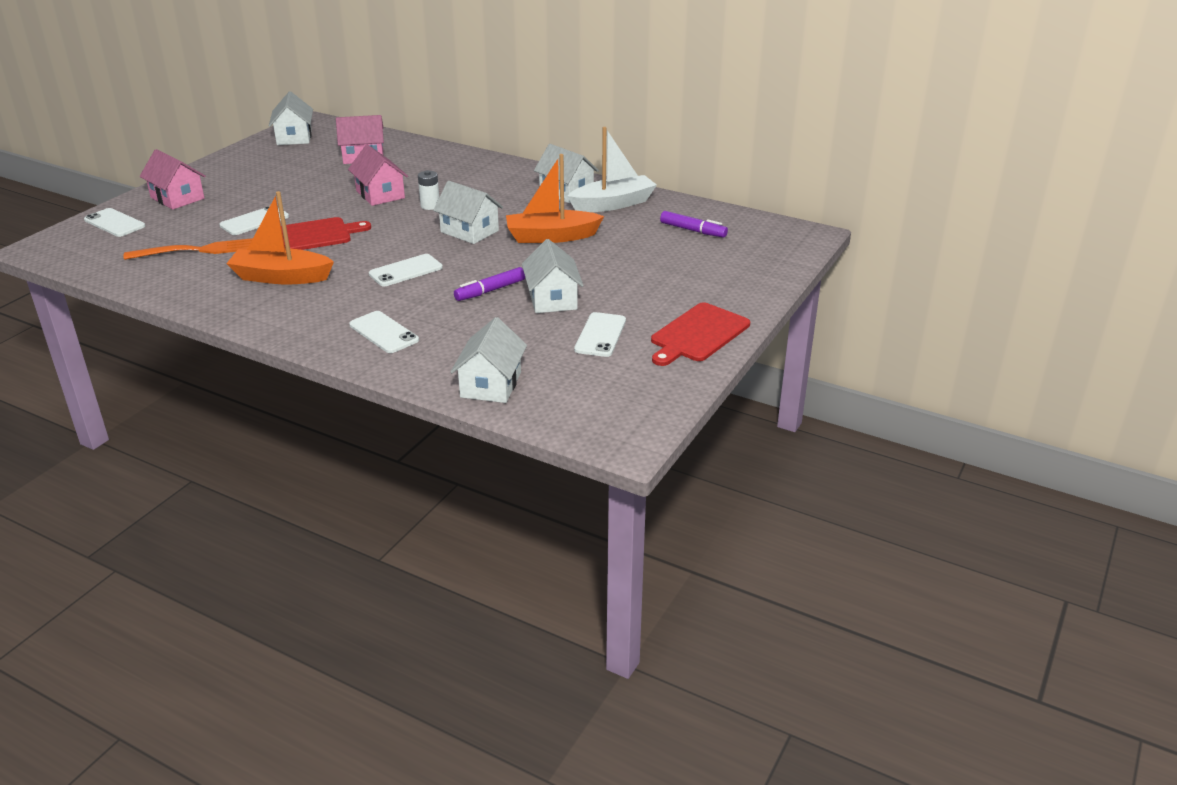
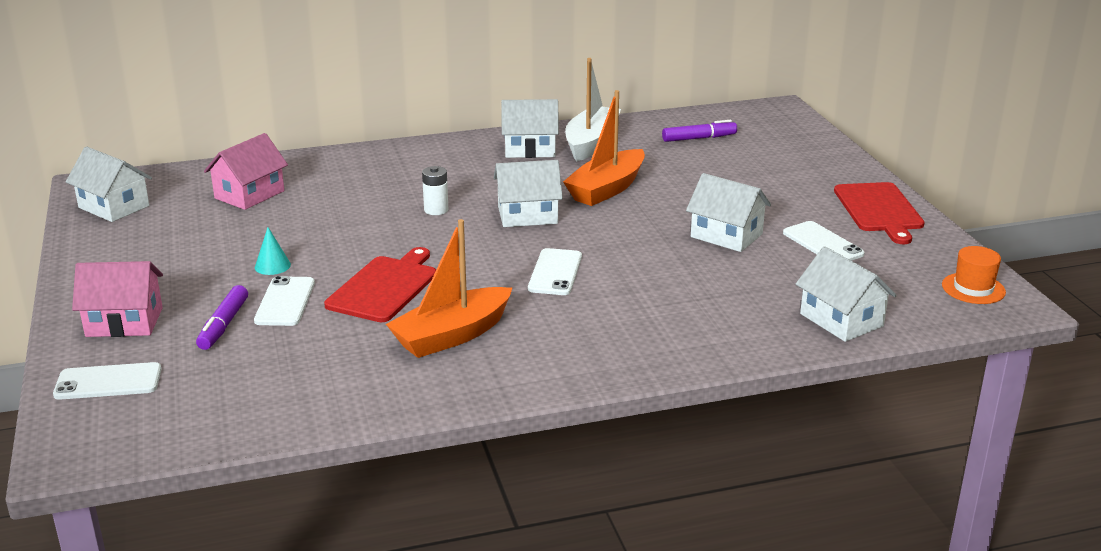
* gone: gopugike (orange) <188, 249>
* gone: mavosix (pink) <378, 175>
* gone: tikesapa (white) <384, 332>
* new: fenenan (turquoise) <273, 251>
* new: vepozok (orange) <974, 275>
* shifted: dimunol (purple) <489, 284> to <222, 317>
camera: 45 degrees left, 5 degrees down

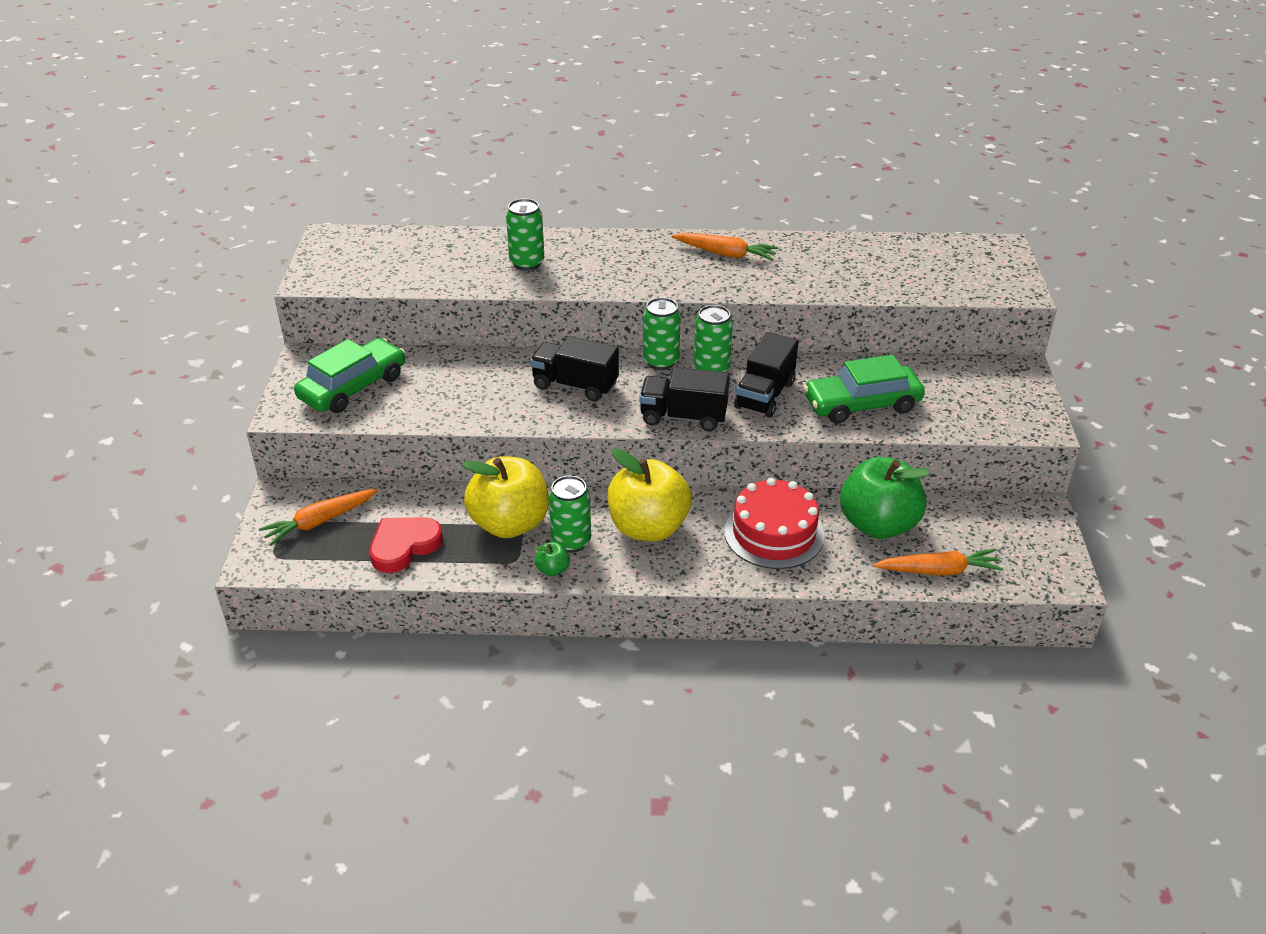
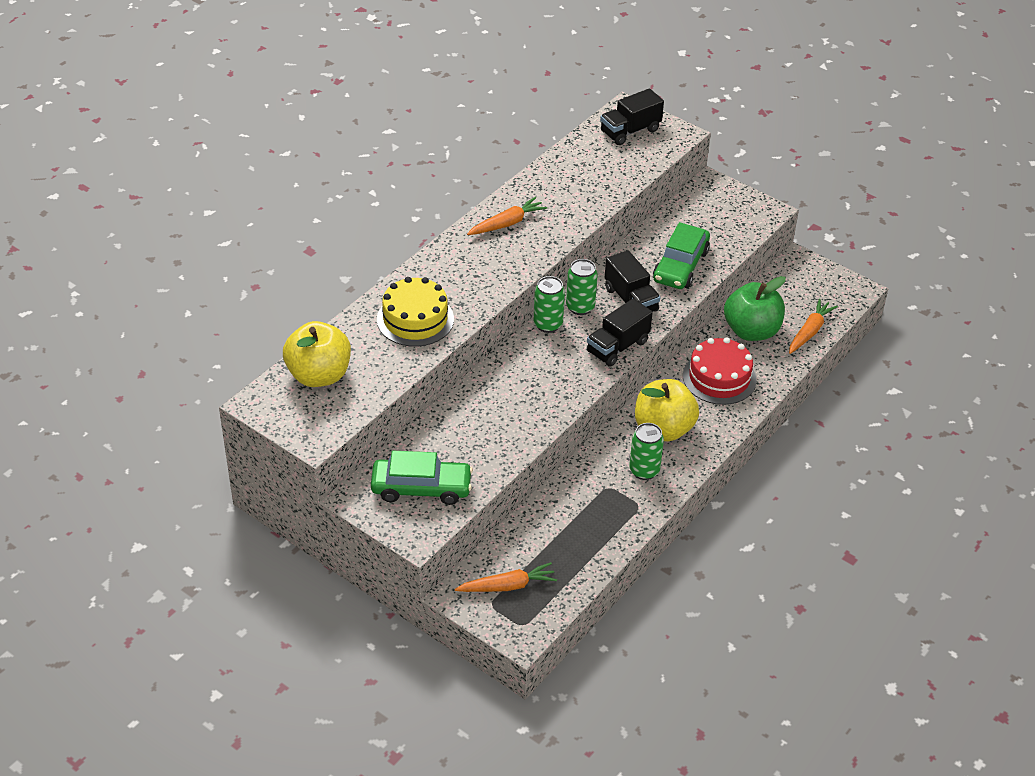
* gone: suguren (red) <406, 545>
* gone: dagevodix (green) <552, 559>
* shifted: dagevodix (yellow) <505, 497> to <317, 354>
* shifted: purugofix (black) <574, 369> to <632, 116>
* swapped: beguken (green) <525, 234> to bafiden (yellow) <415, 312>
* rotated: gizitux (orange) <318, 517> = <506, 577> 105 degrees counterclockwise
* rotated: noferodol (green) <349, 375> = <422, 478> 105 degrees clockwise
camera: 55 degrees left, 5 degrees up

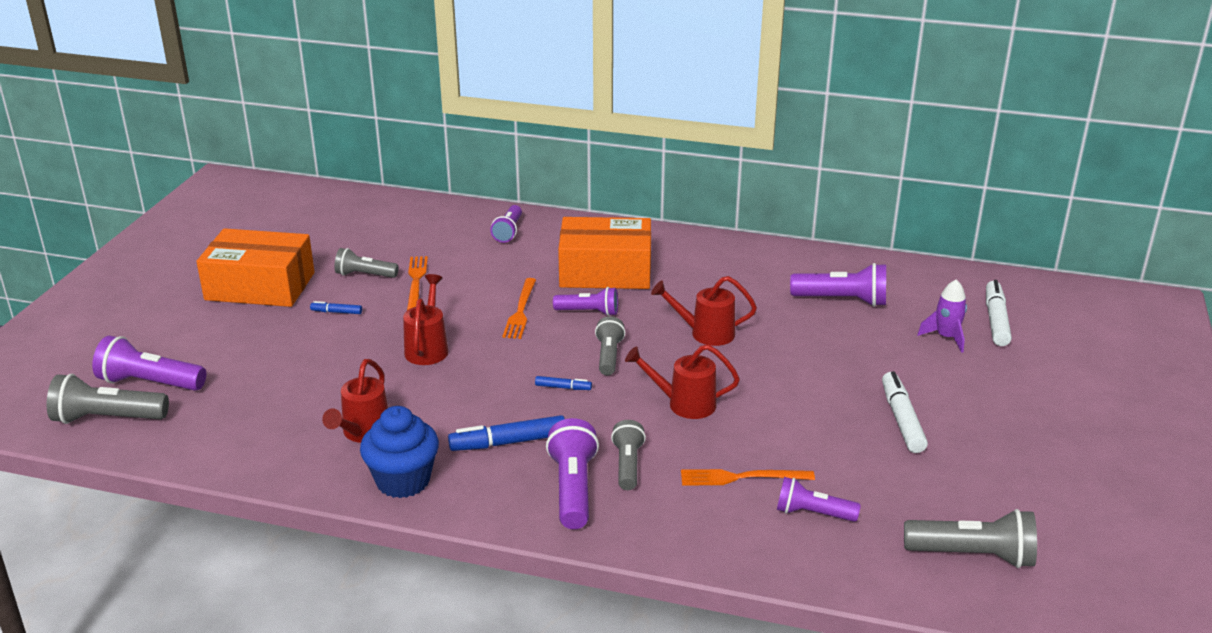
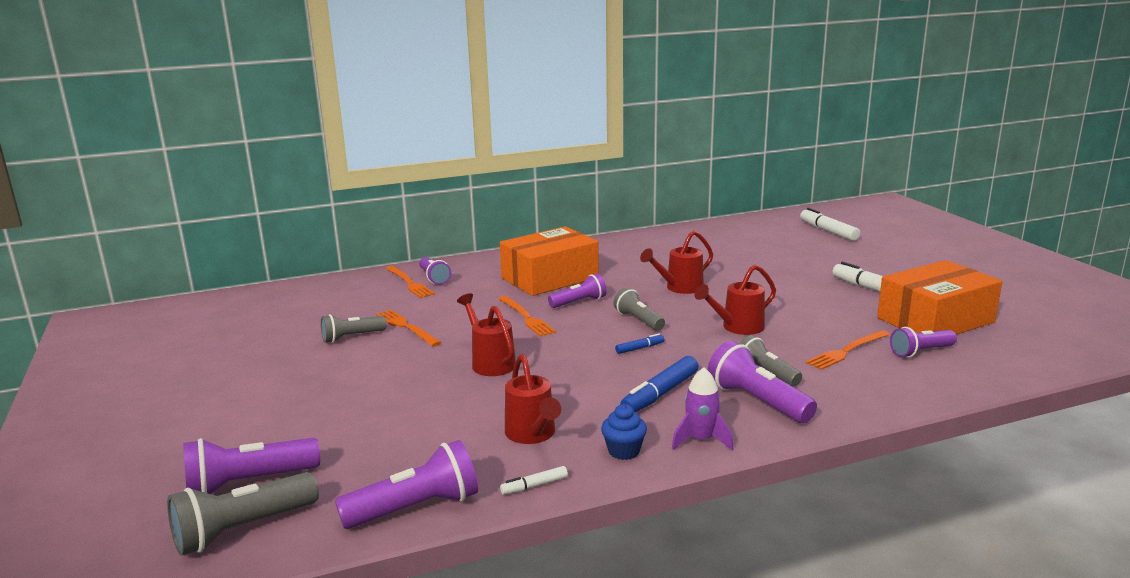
* gone: dimunol (blue) <336, 307>
* gone: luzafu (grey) <970, 538>
* new: gopugike (orange) <410, 282>
* new: dimunol (white) <534, 480>
* shifted: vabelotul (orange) <255, 267> to <939, 297>
* shifted: luzafu (purple) <838, 285> to <406, 484>
* shifted: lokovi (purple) <942, 316> to <703, 409>
* scaled: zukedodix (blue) <399, 452> = <624, 432> x0.56
camera: 35 degrees left, 10 degrees down

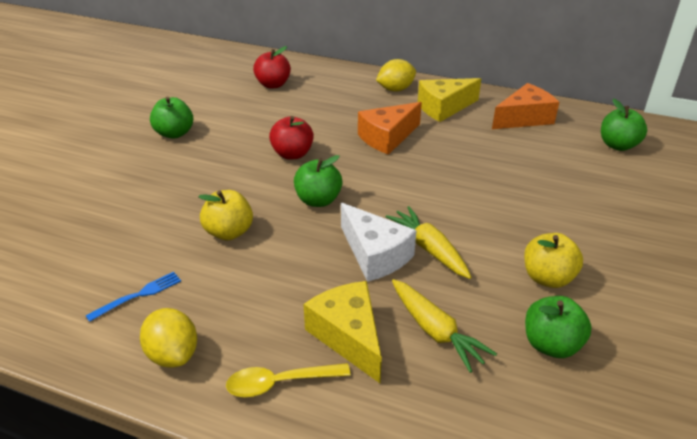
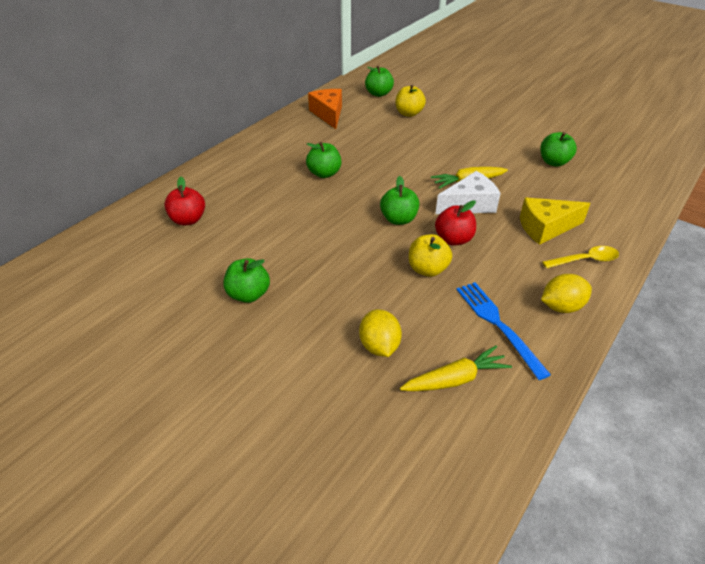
* gone: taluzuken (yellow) <449, 100>
* shifted: dagevodix (red) <291, 138> to <455, 222>
* shifted: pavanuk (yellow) <396, 75> to <380, 333>
* shifted: gizitux (yellow) <444, 326> to <456, 368>
* shifted: dagevodix (yellow) <553, 260> to <411, 101>
* swapped: taluzuken (orange) <390, 128> to dagevodix (green) <324, 160>
* rotated: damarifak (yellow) <288, 380> = <580, 257> 105 degrees counterclockwise
* scaled: gopugike (blue) <133, 297> = <503, 331> x1.70
camera: 75 degrees left, 5 degrees up

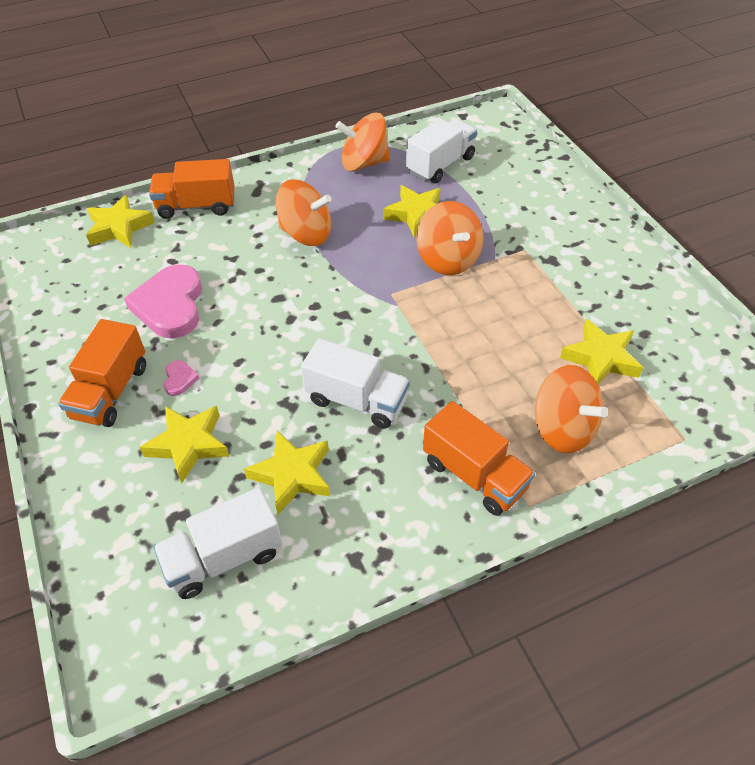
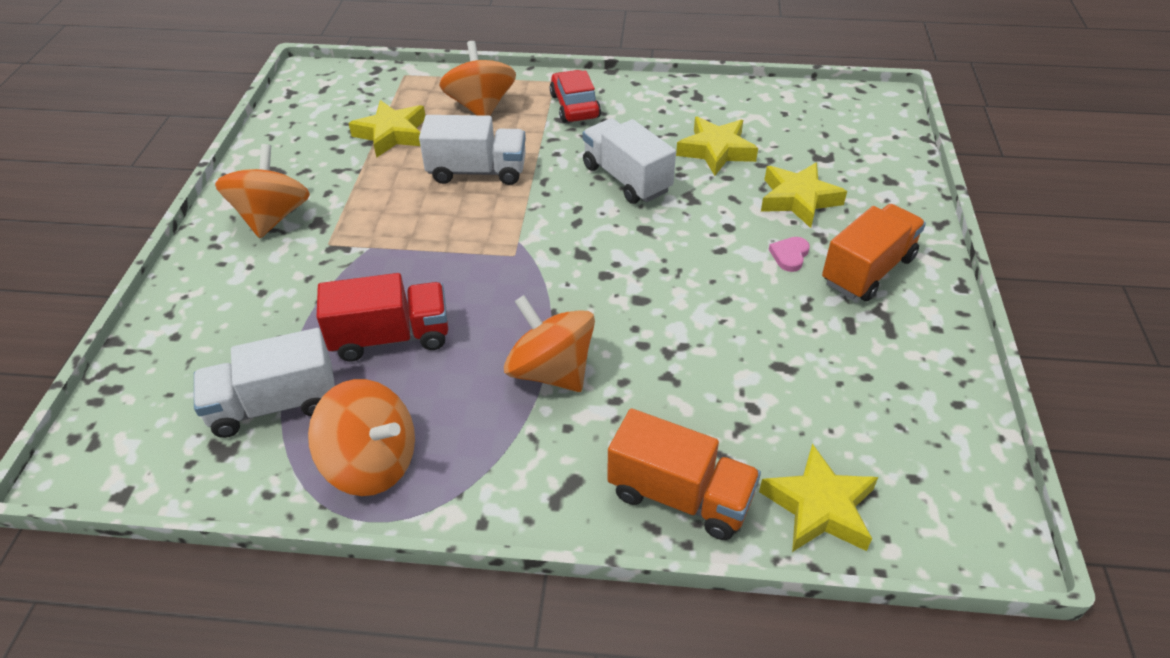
* gone: suguren (pink) <163, 301>
* shifted: purugofix (white) <217, 543> to <472, 150>
* shifted: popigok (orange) <449, 238> to <262, 191>
* swapped: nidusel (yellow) <412, 211> to purugofix (red) <382, 317>
* swapped: purugofix (orange) <479, 458> to noferodol (red) <575, 96>
camera: 150 degrees left, 5 degrees down

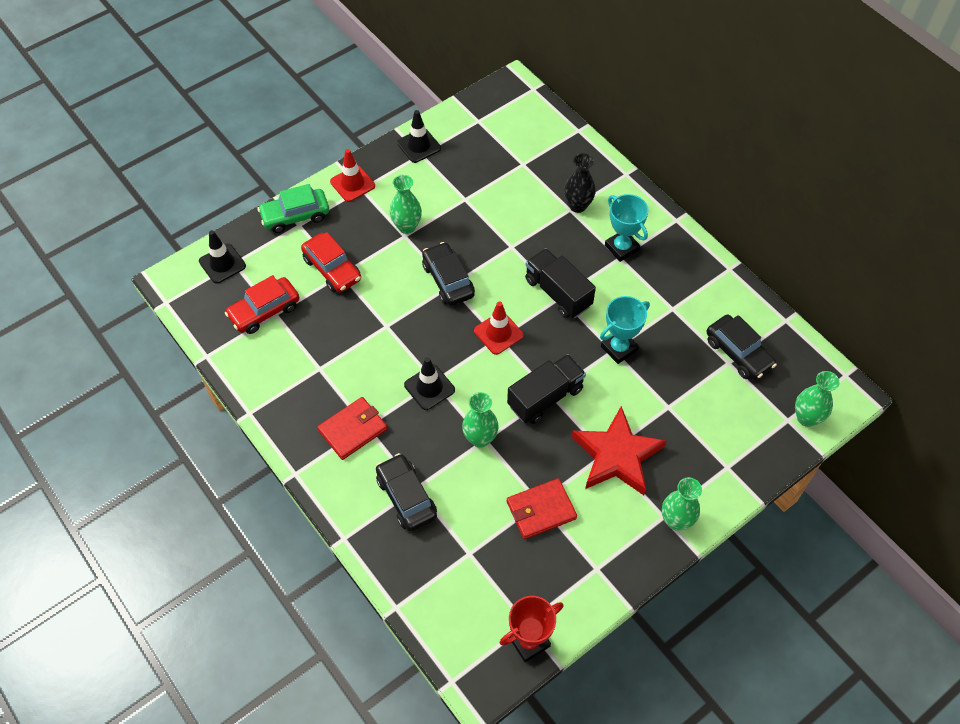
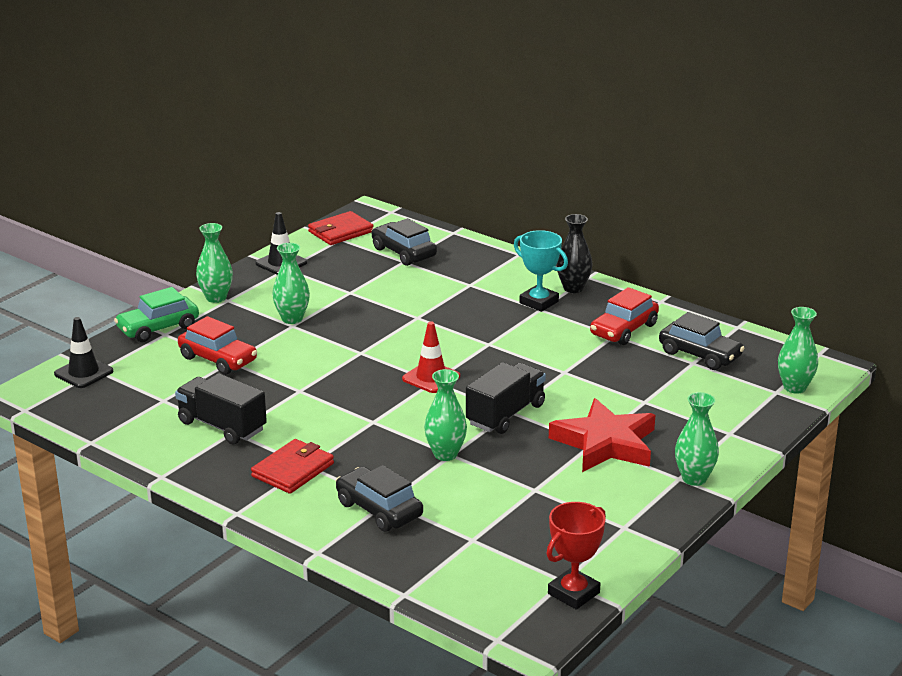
* gone: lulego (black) <429, 383>
* gone: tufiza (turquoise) <625, 330>
* shifted: noferodol (red) <262, 304> to <624, 316>
* shifted: noferodol (black) <448, 274> to <404, 242>
* shifted: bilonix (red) <542, 508> to <341, 228>
* shifted: purugofix (black) <560, 283> to <221, 408>
* shifted: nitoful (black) <580, 183> to <574, 253>
* swapped: lulego (red) <352, 175> to nitoful (green) <214, 263>
camera: 15 degrees left, 30 degrees down

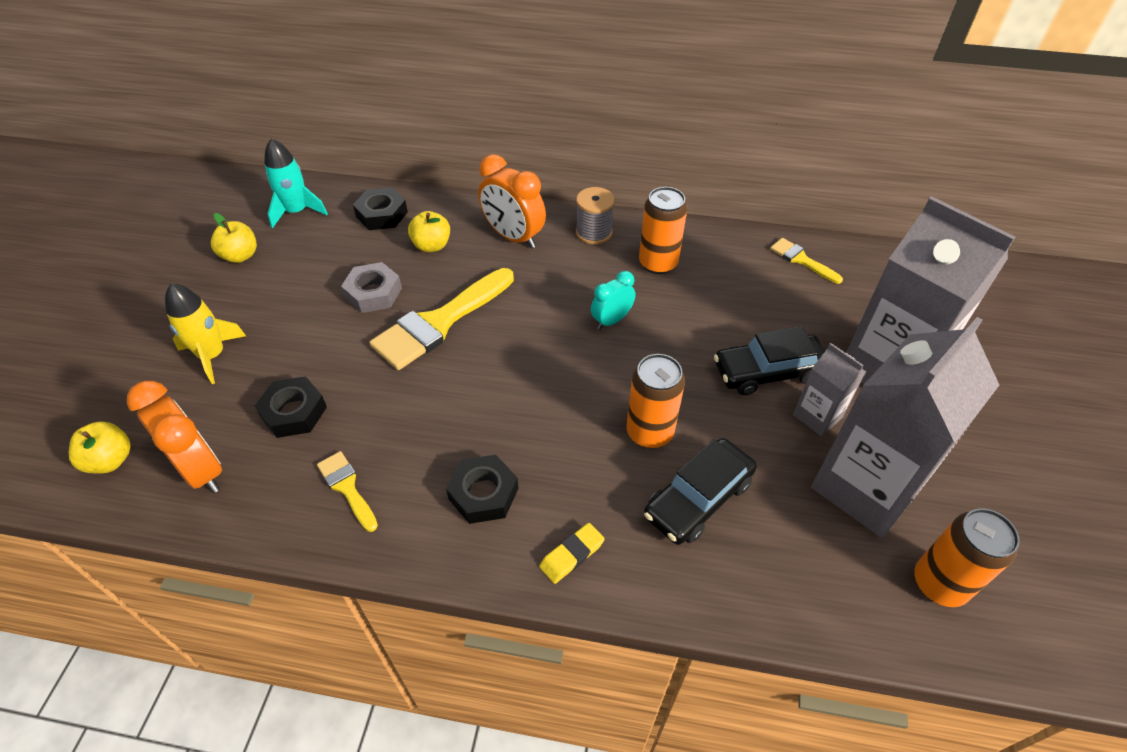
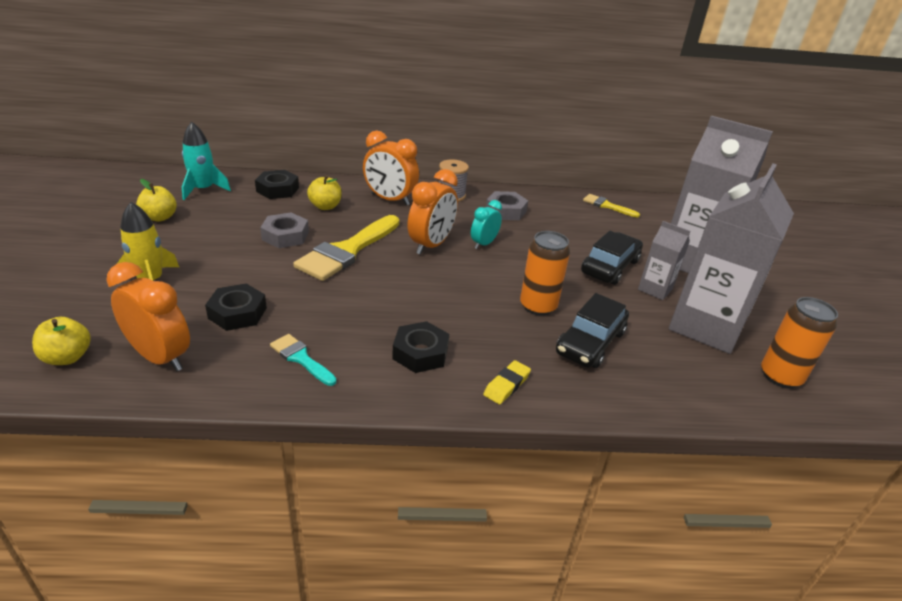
* new: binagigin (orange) <433, 212>
* swapped: beguken (orange) <663, 230> to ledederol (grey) <507, 205>
* repainted: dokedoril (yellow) <347, 491> to dokedoril (turquoise) <303, 360>
* rotated: noferodol (black) <769, 360> = <612, 258> 150 degrees clockwise
camera: 15 degrees left, 15 degrees down

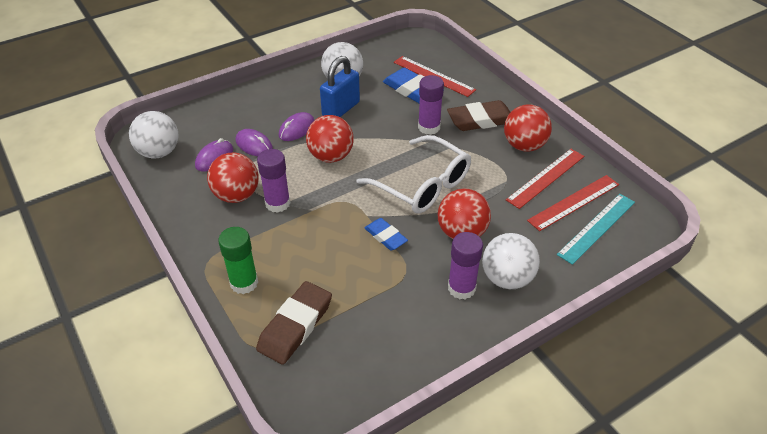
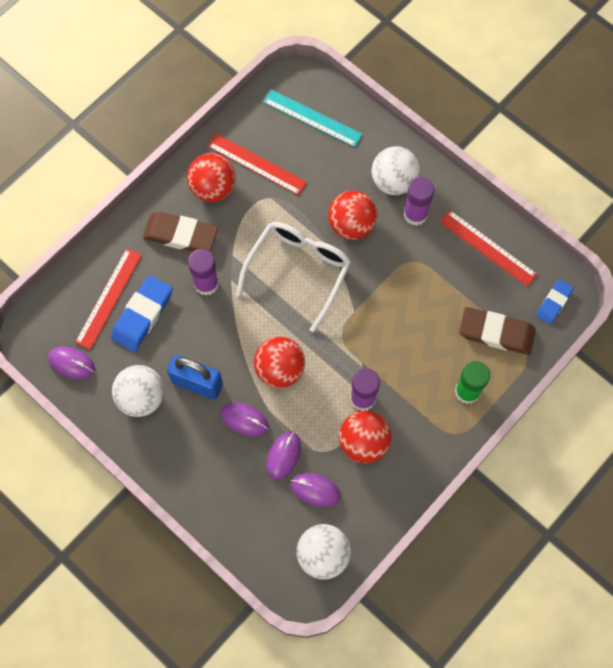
* new: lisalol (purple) <71, 362>
* shifted: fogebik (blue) <386, 234> to <555, 301>
* shifted: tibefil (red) <573, 203> to <488, 248>
* rotated: fogebik (brown) <478, 115> = <180, 232> 45 degrees counterclockwise
camera: 105 degrees left, 25 degrees up

